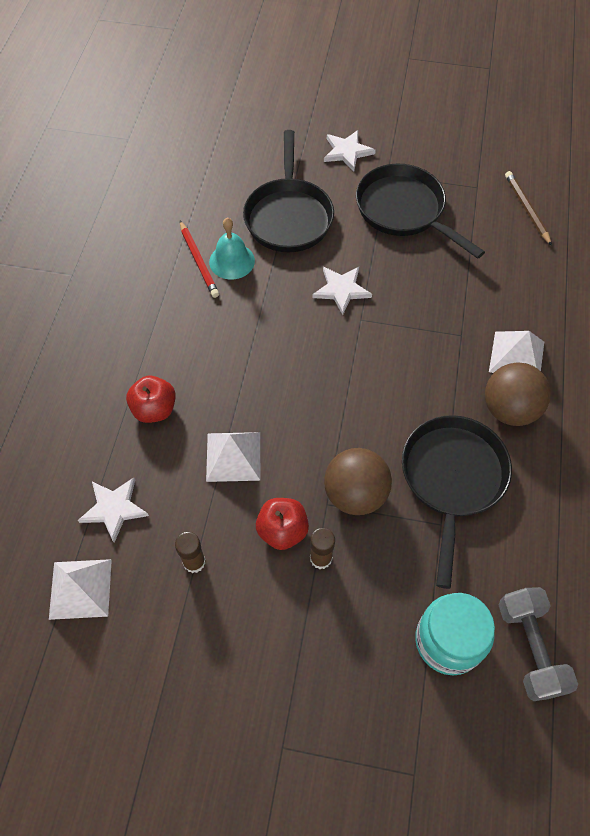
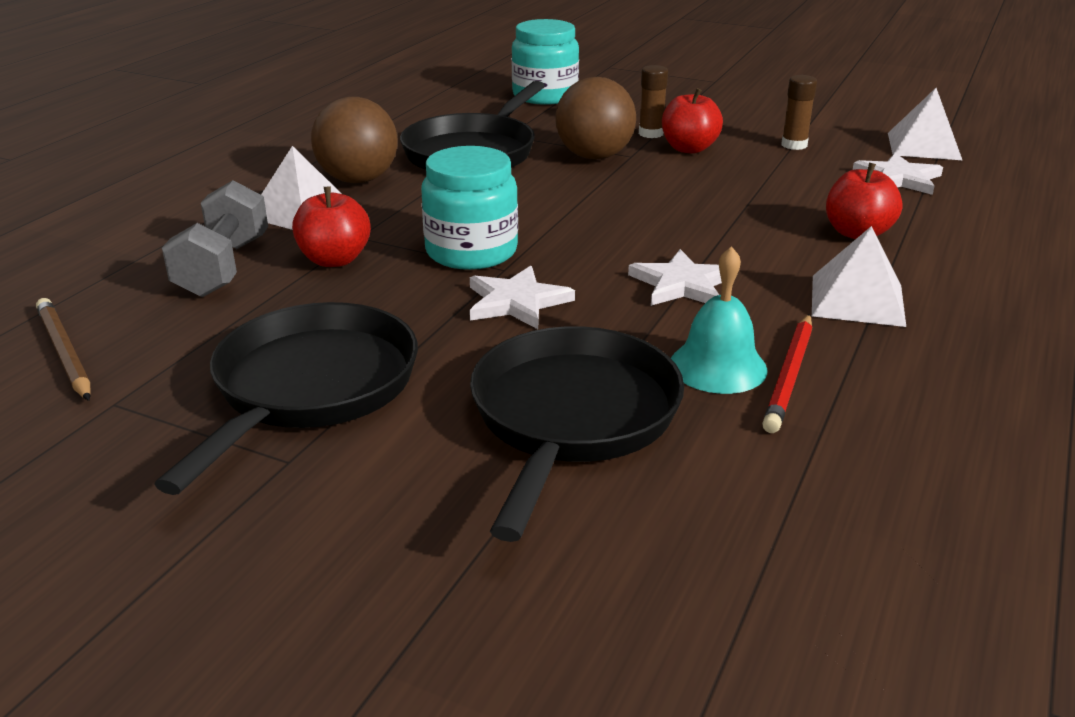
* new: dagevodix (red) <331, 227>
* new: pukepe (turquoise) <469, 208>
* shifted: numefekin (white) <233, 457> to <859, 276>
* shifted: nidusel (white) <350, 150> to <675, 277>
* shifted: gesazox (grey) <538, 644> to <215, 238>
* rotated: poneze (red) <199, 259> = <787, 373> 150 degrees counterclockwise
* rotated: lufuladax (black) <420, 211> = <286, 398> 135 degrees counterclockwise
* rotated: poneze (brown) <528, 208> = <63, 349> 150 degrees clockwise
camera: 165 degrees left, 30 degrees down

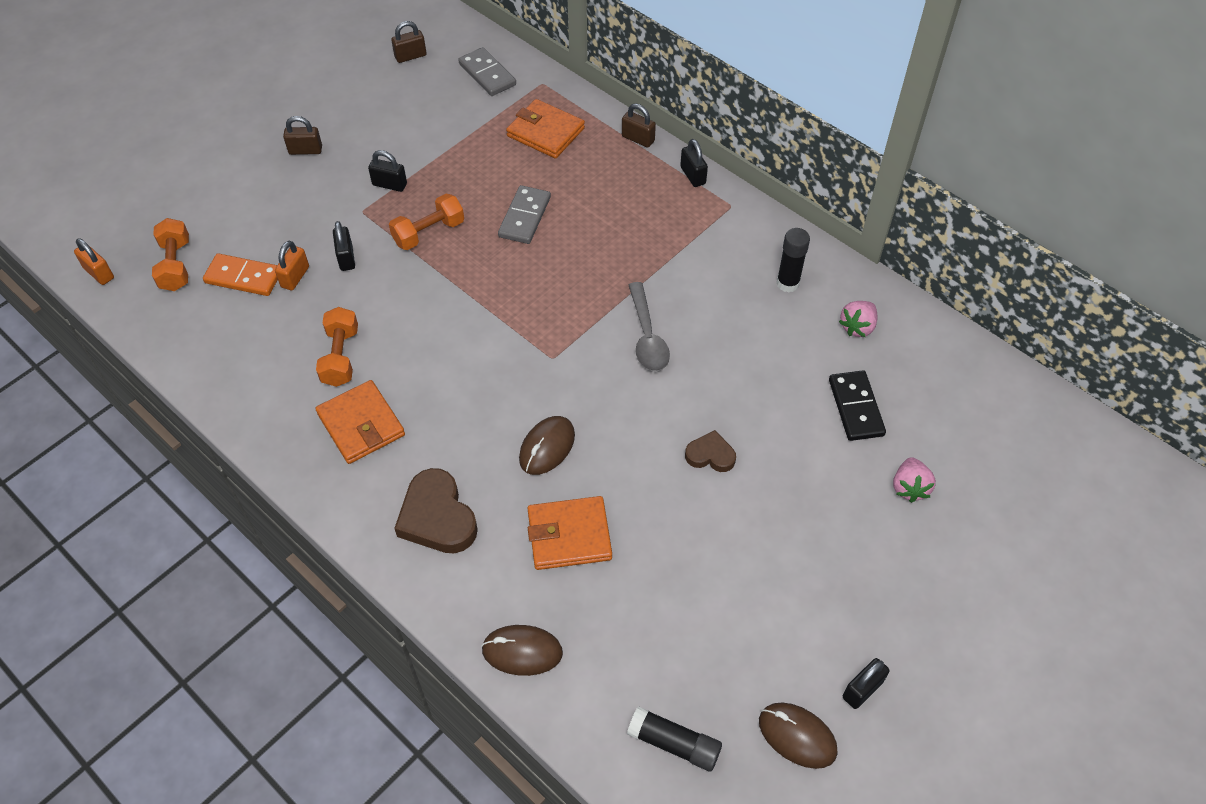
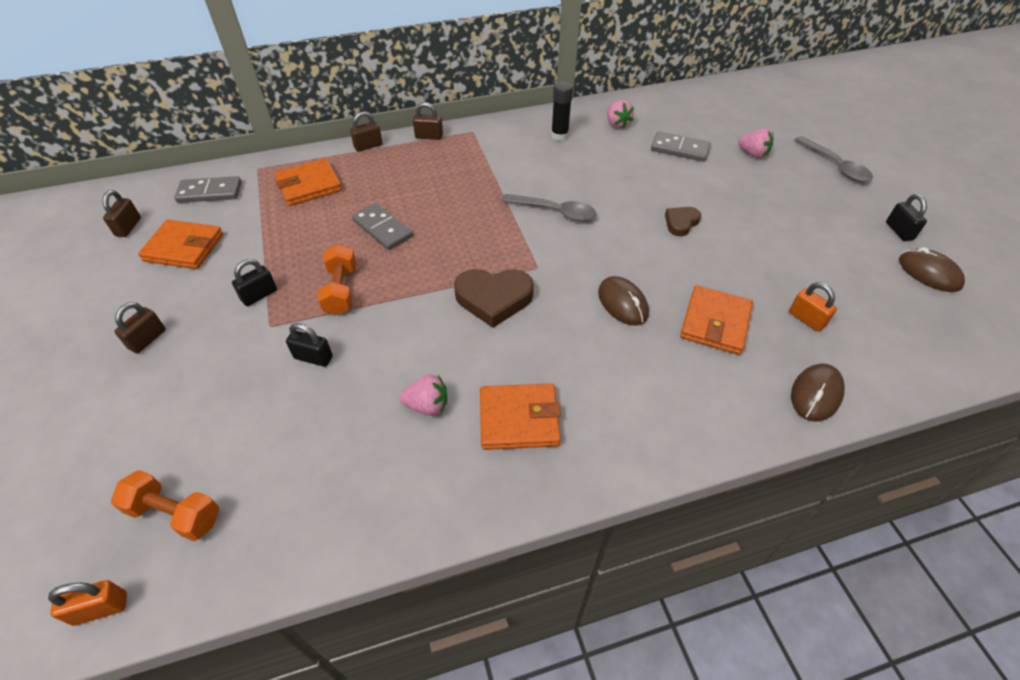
* gone: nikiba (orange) <240, 274>
* gone: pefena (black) <674, 738>
* new: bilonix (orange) <180, 244>
* new: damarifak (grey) <833, 159>
* shifted: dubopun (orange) <292, 265> to <813, 307>
* shifted: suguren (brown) <436, 510> to <494, 298>
* swapped: gesazox (orange) <337, 347> to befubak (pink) <423, 395>
* repainted: dubopun (black) <694, 163> to dubopun (brown) <428, 121>
* repainted: nikiba (black) <857, 405> to nikiba (grey) <681, 147>
* rotated: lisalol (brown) <798, 735> = <932, 269> 75 degrees clockwise
camera: 60 degrees left, 5 degrees down

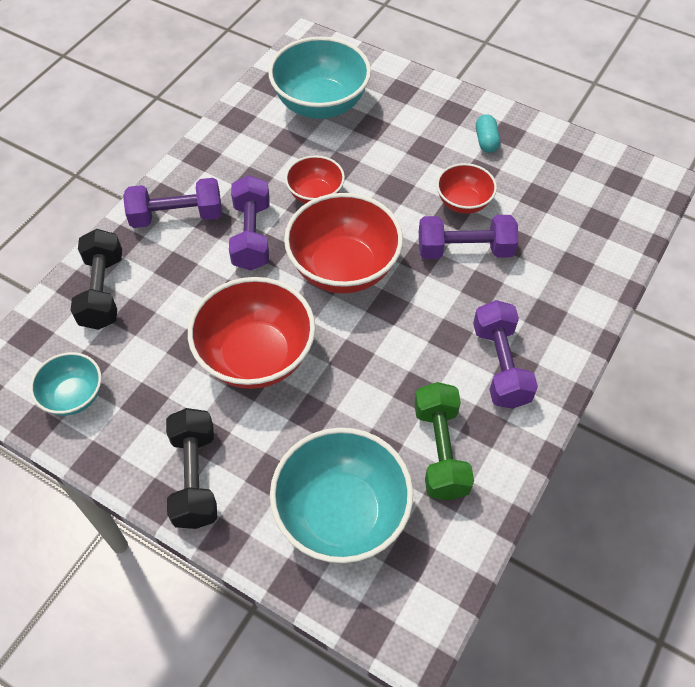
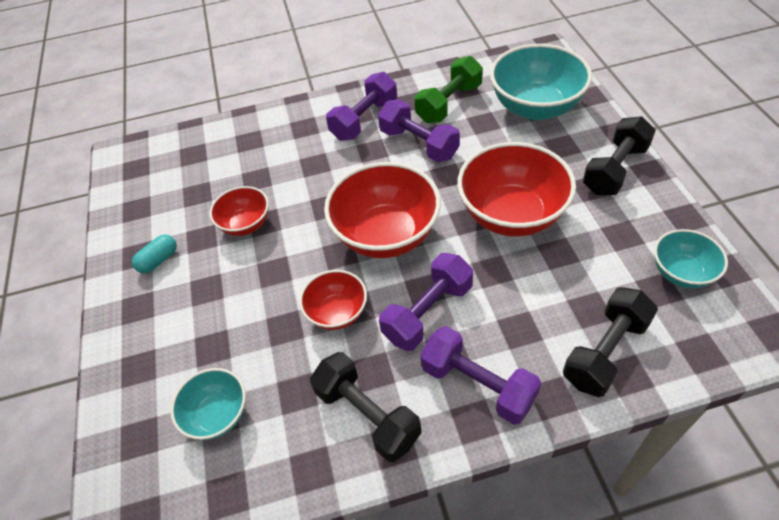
* new: gesazox (black) <366, 407>
* shifted: gesazox (purple) <468, 237> to <419, 131>
* scaled: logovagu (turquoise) <319, 78> = <208, 404> x0.55
camera: 130 degrees left, 5 degrees down

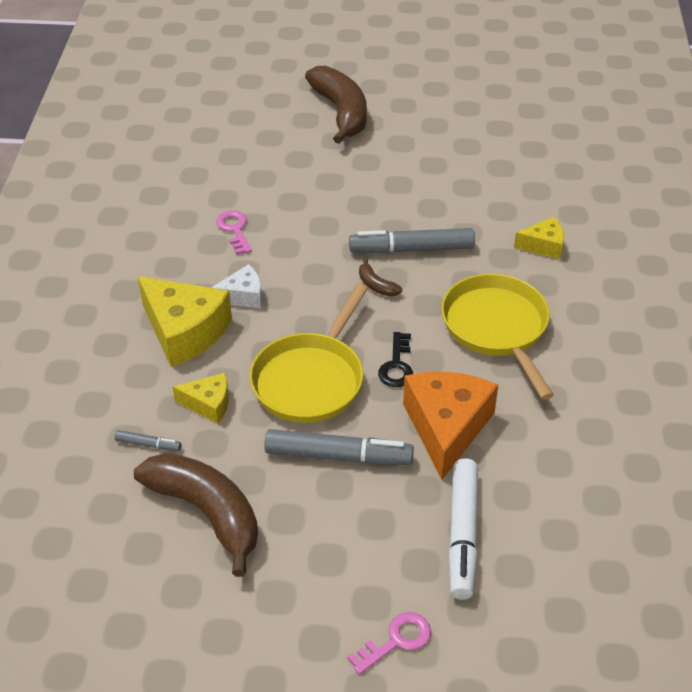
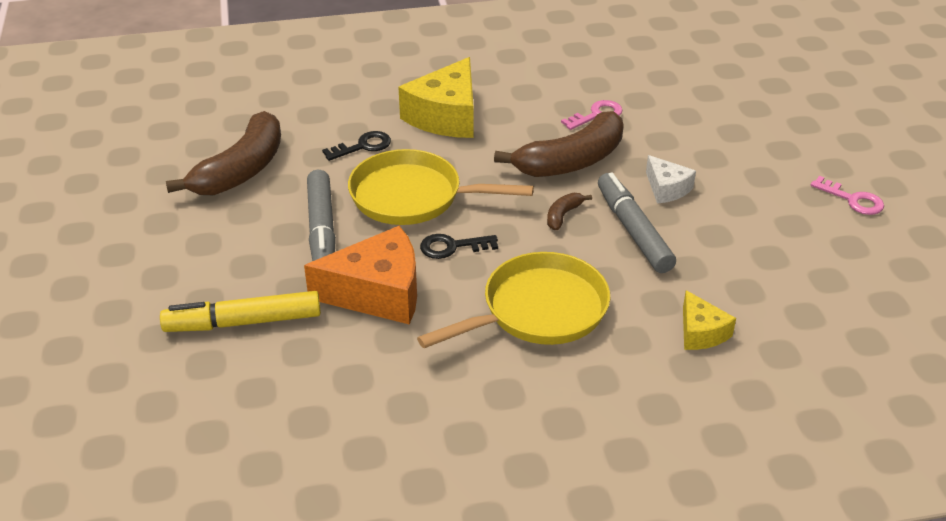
* gone: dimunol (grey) <148, 440>
* shifted: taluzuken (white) <236, 286> to <671, 179>
* shifted: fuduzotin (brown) <336, 105> to <559, 144>
* shifted: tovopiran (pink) <389, 643> to <847, 195>
* swapped: taluzuken (yellow) <201, 398> to tovopiran (black) <356, 146>
* repainted: dimunol (white) <463, 529> to dimunol (yellow) <240, 311>
camera: 75 degrees right, 5 degrees down

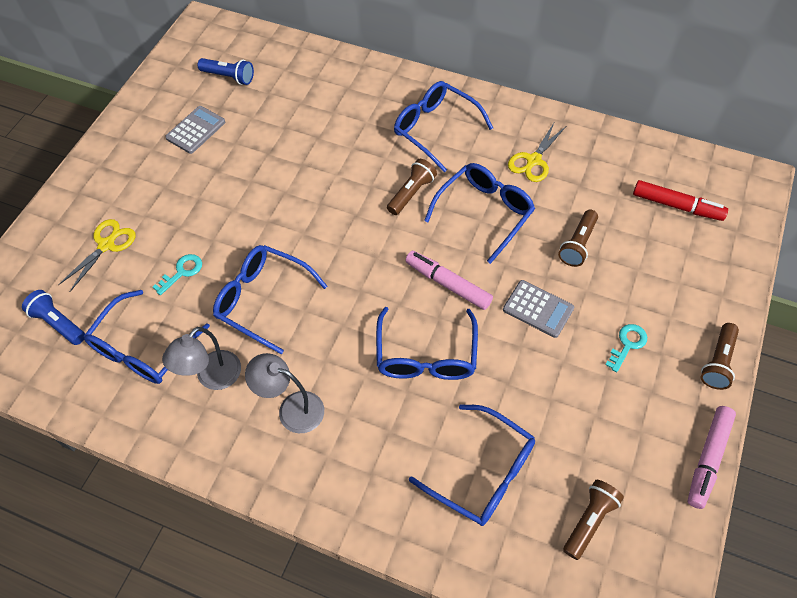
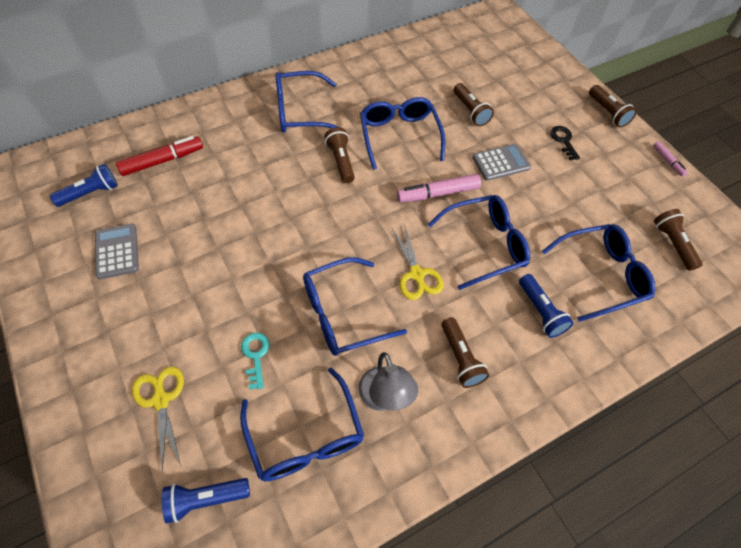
* new: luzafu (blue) <546, 306>
* shifted: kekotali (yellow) <536, 151> to <417, 262>
* shifted: dimunol (red) <680, 200> to <159, 156>
* swapped: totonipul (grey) <284, 393> to luzafu (brown) <465, 352>
* repainted: tovopiran (turquoise) <626, 348> to tovopiran (black) <565, 143>
* rotated: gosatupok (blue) <427, 343> = <479, 242> 60 degrees counterclockwise
* scaled: dimunol (pink) <712, 457> = <670, 159> x0.55
camera: 55 degrees left, 0 degrees up

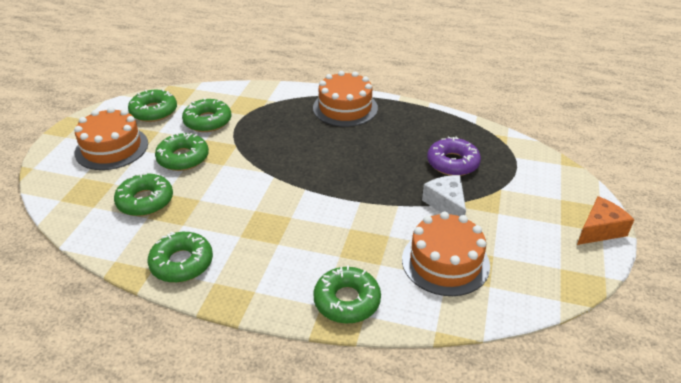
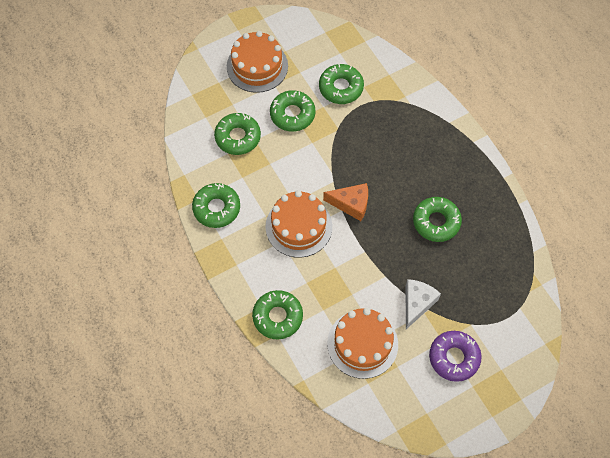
* shifted: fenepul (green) <152, 105> to <437, 219>
* shifted: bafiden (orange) <345, 99> to <298, 224>
* shifted: fenepul (purple) <454, 156> to <455, 356>
* shifted: taluzuken (orange) <605, 220> to <345, 202>
camera: 45 degrees right, 25 degrees up

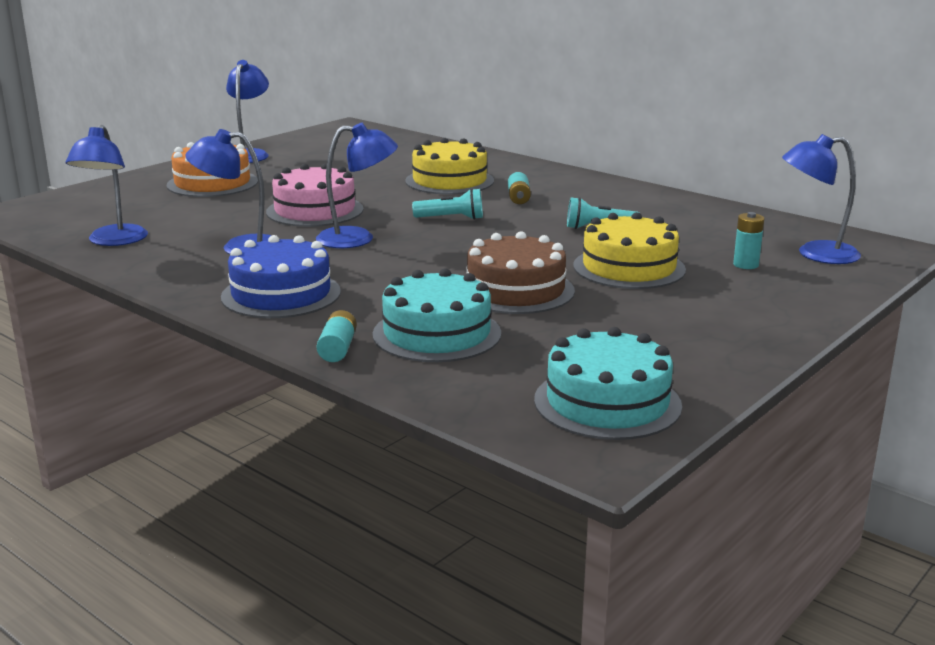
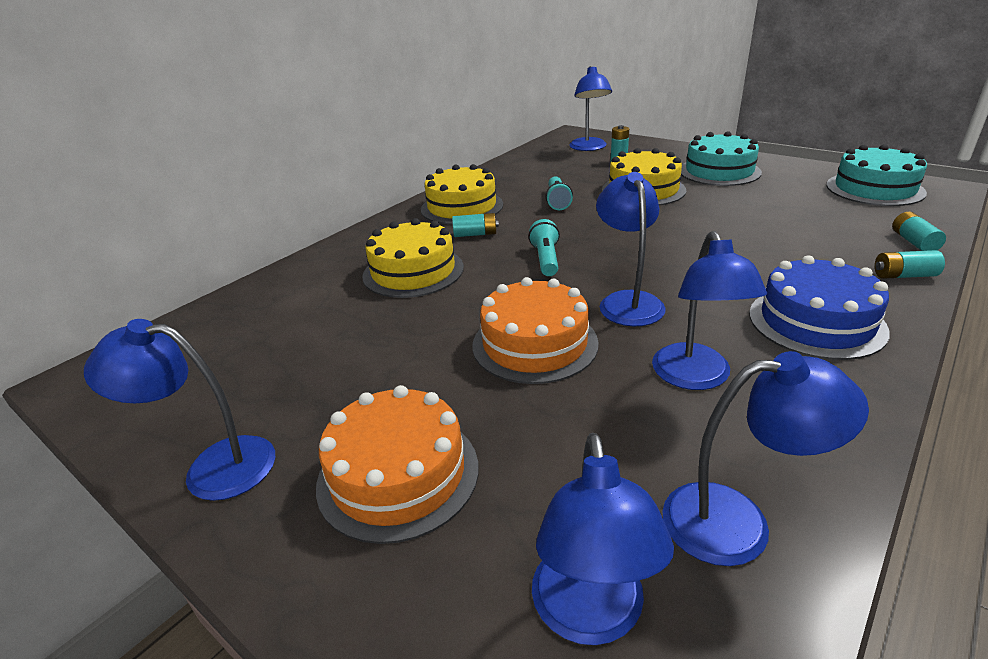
* gone: bafiden (brown) <521, 272>
* new: bafiden (yellow) <462, 194>
* new: totonipul (blue) <603, 539>
* new: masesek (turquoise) <919, 231>
* shifted: bafiden (turquoise) <437, 315> to <721, 158>
* repainted: bafiden (pink) <315, 195> to bafiden (orange) <535, 330>
camera: 90 degrees left, 10 degrees up

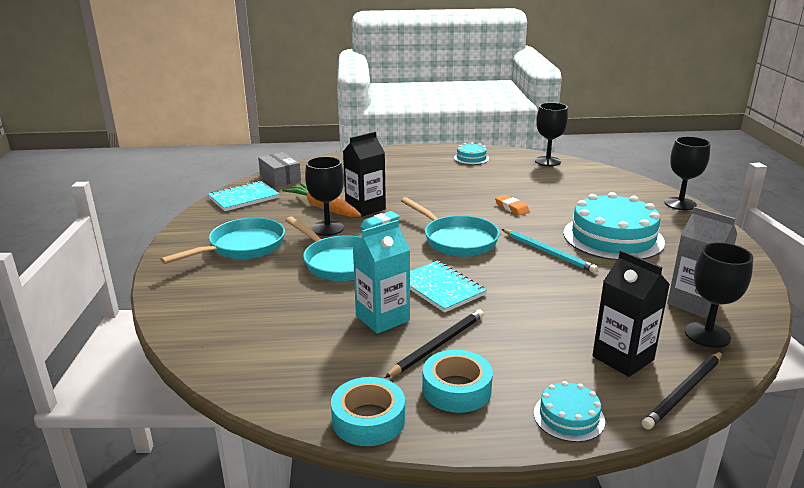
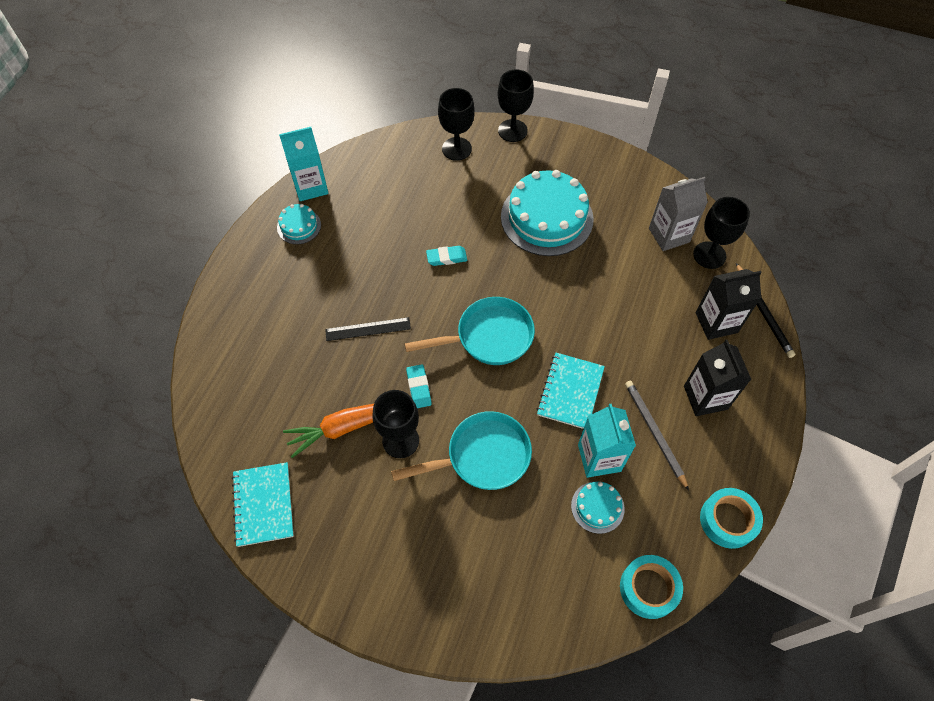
* gone: lufuladax (turquoise) <222, 241>
* gone: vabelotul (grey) <279, 169>
* gone: poneze (turquoise) <550, 251>
* new: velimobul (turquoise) <304, 164>
* new: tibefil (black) <368, 329>
* shifted: velimobul (black) <364, 174> to <718, 378>
* shifted: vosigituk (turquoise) <457, 381> to <651, 587>
* shifted: bafiden (turquoise) <569, 411> to <598, 507>
* shifted: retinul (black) <551, 134> to <456, 124>
* repainted: poneze (black) <434, 343> to poneze (grey) <657, 436>
* repainted: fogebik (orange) <512, 205> to fogebik (turquoise) <446, 256>
* rotated: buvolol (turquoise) <448, 287> = <571, 391> 60 degrees counterclockwise
camera: 65 degrees left, 35 degrees up

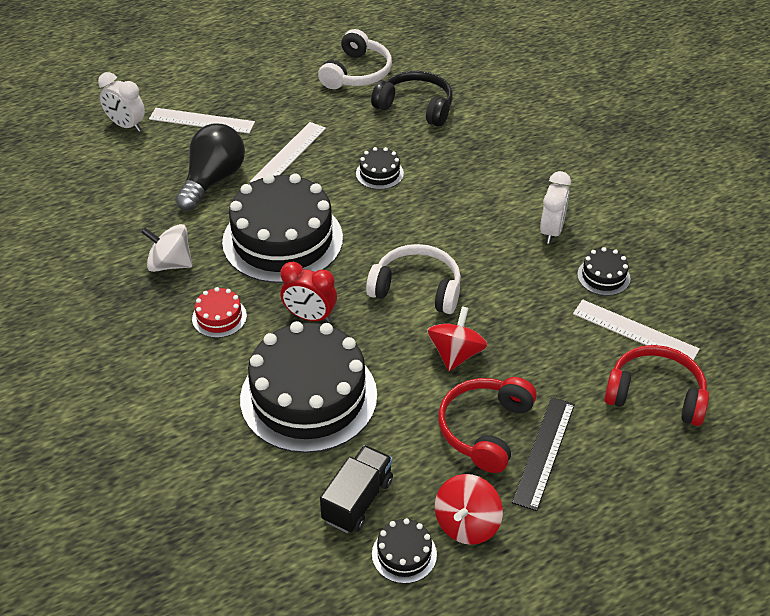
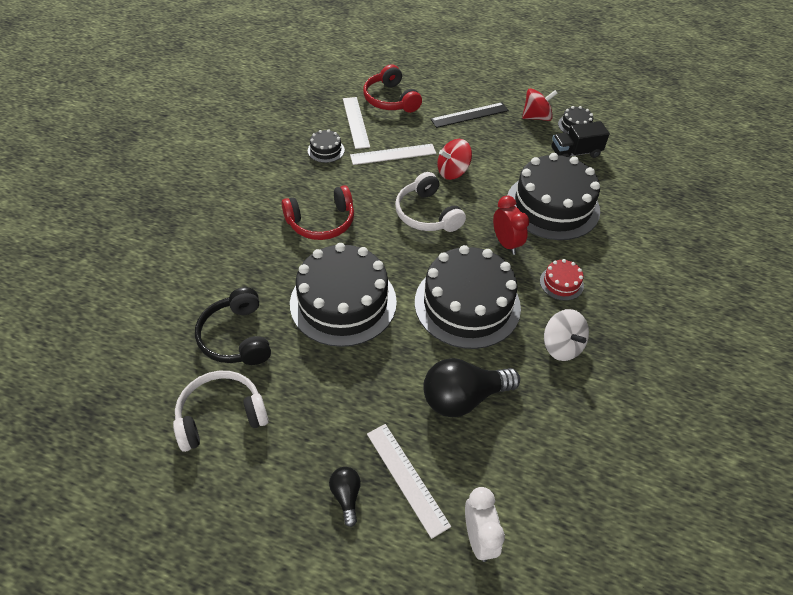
* gone: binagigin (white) <555, 207>
* new: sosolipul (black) <345, 497>
* shifted: tibefil (white) <288, 152> to <393, 154>
* shifted: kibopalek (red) <487, 425> to <318, 212>
* scaled: bafiden (black) <380, 168> = <343, 295> x2.36
camera: 135 degrees left, 5 degrees up

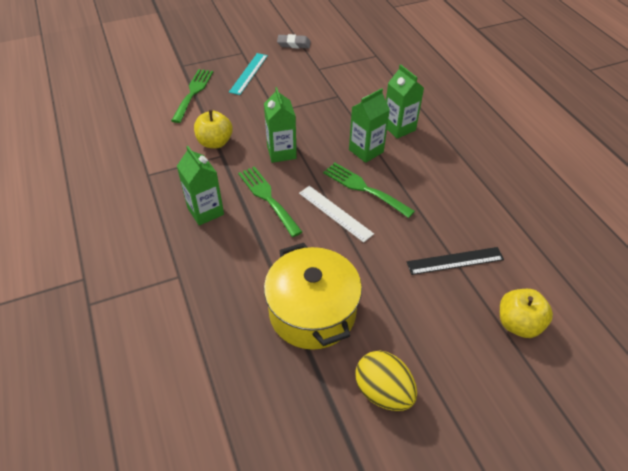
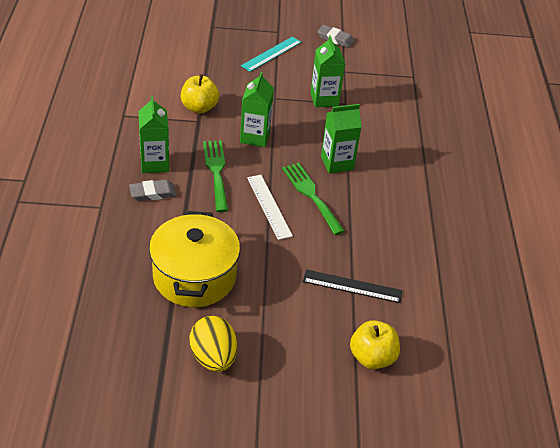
* gone: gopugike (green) <192, 96>
* new: fogebik (grey) <152, 190>
* shifted: velimobul (green) <405, 101> to <328, 71>
camera: 20 degrees right, 5 degrees down

